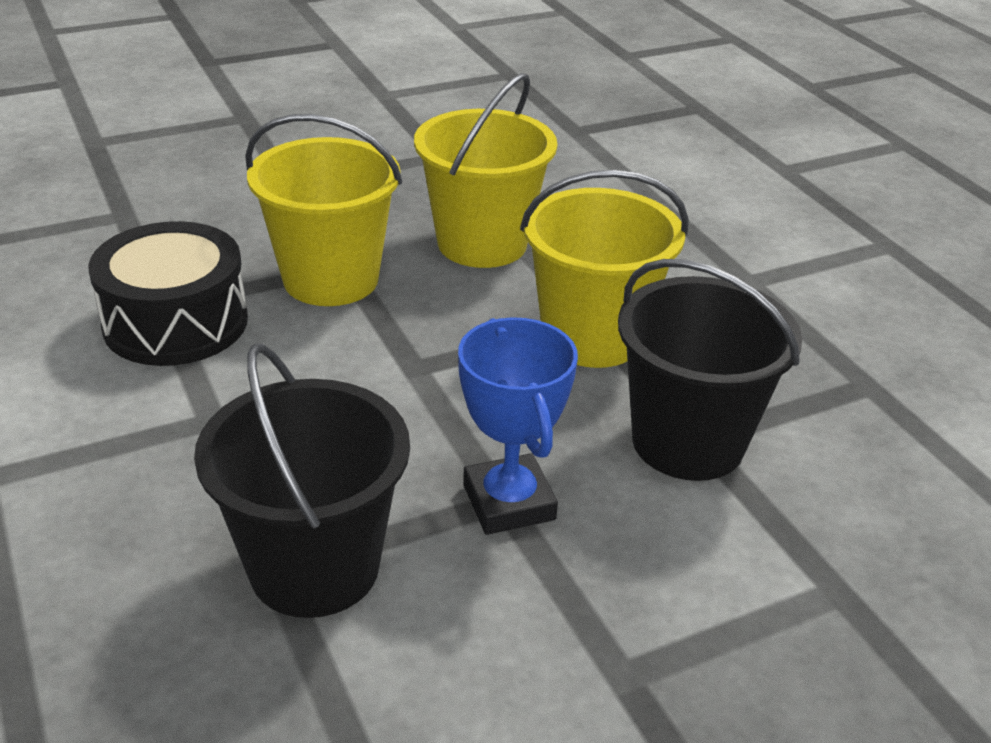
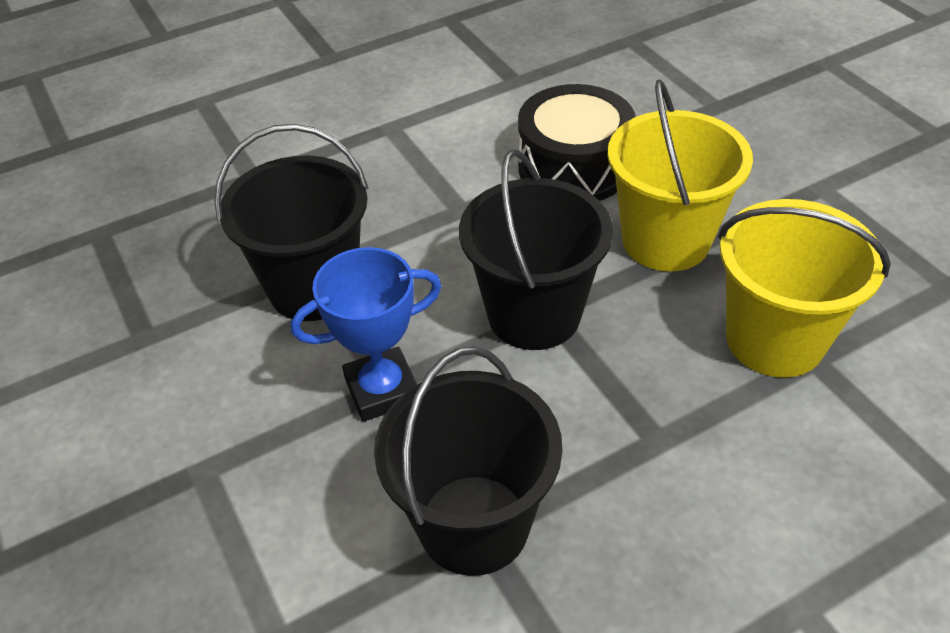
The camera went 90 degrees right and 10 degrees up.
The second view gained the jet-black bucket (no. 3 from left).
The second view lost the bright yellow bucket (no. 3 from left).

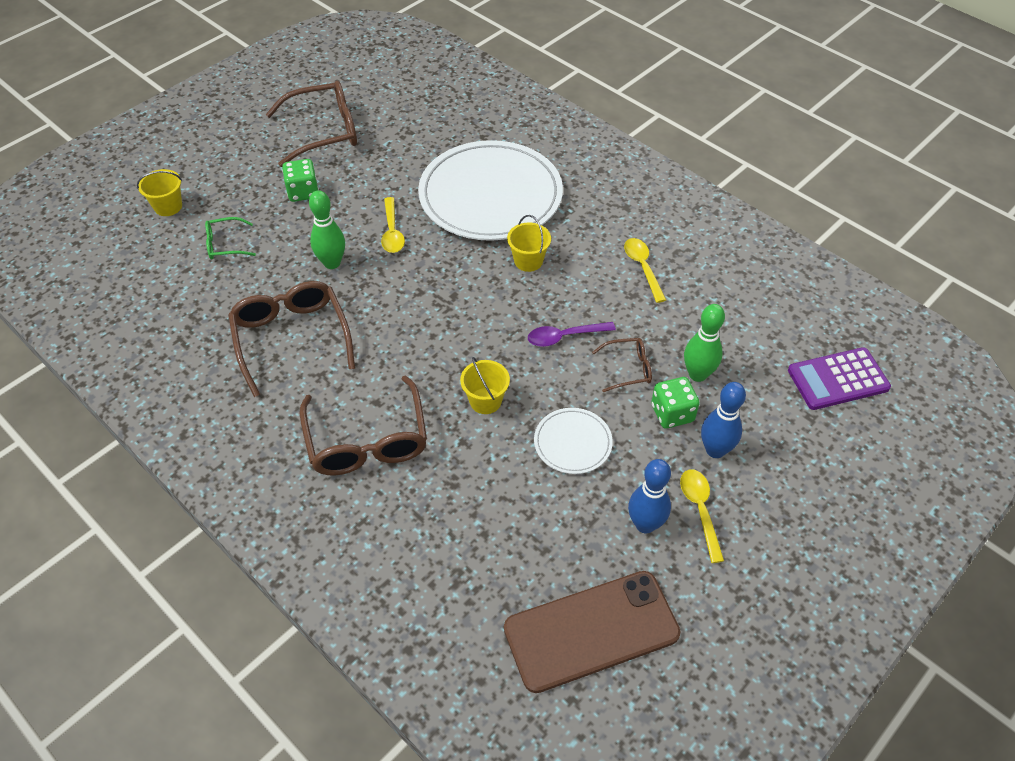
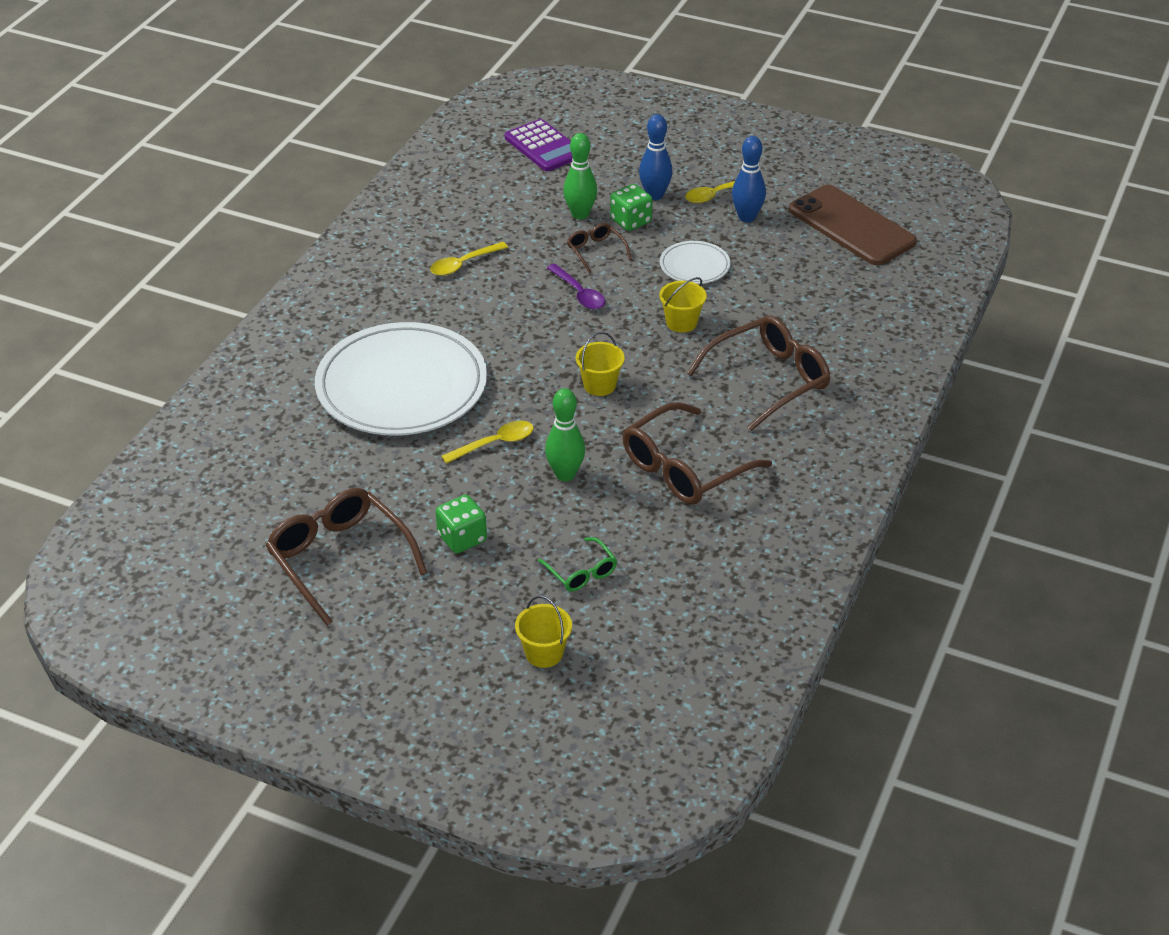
The camera went 110 degrees left and 10 degrees down.
The bright yellow bucket (no. 3 from left in the first image) ended up elsewhere.

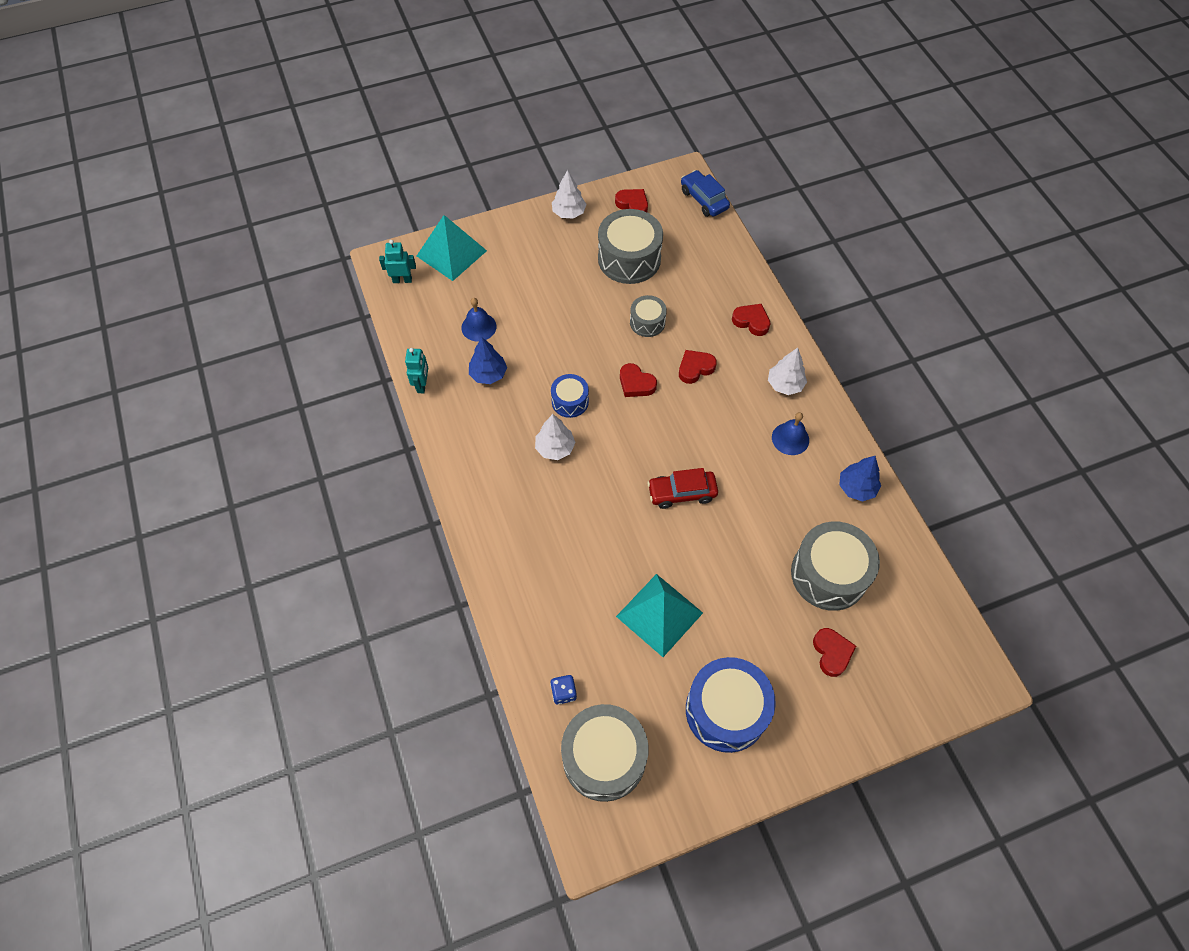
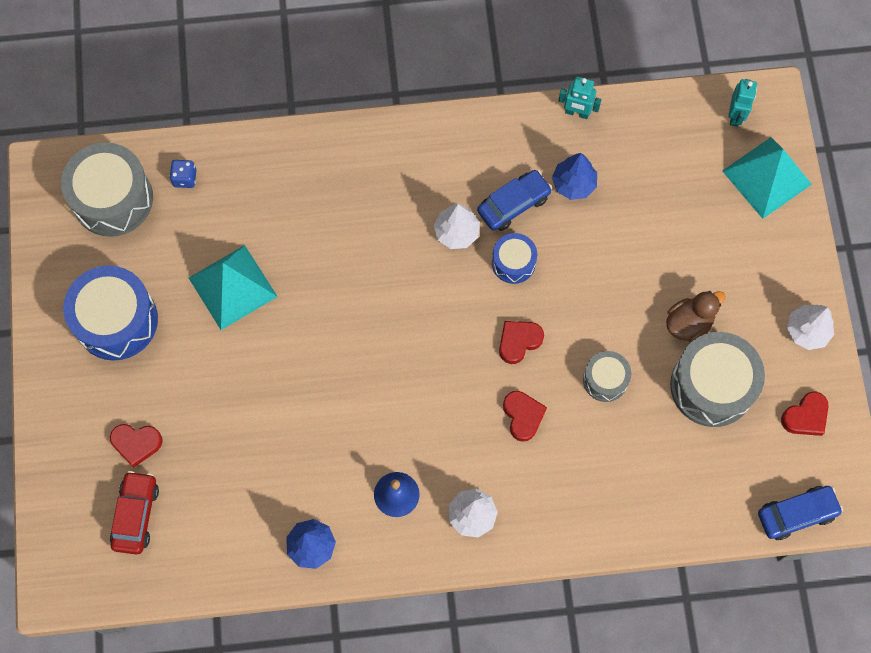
The camera went 105 degrees right and 10 degrees up.
The crimson toy car ended up elsewhere.
The second view gained the royal blue toy car (no. 1 from left).
The second view gained the russet duck.
The second view lost the royal blue hand bell (no. 1 from left).
The second view lost the crimson love heart (no. 4 from left).
The second view lost the ash-grey snare drum (no. 4 from left).

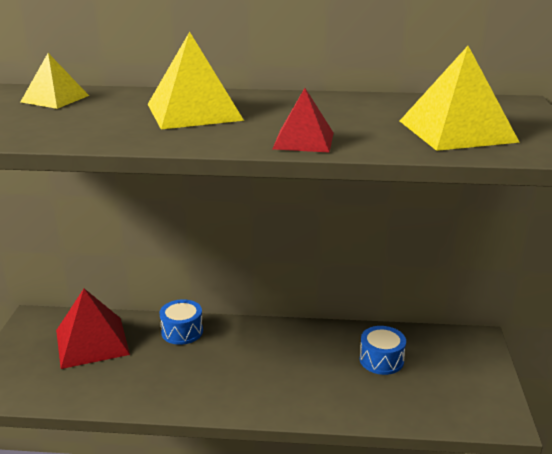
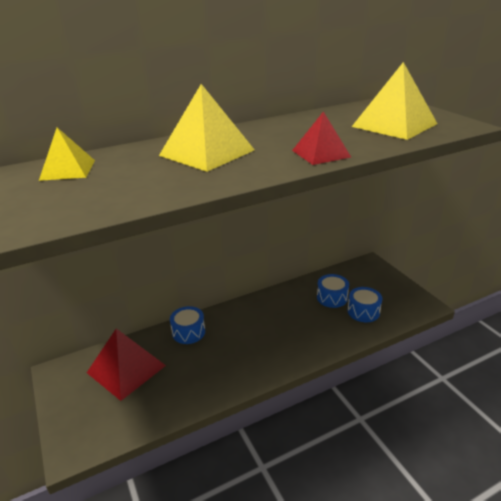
The camera went 30 degrees left and 5 degrees up.
The second view gained the royal blue snare drum (no. 3 from left).

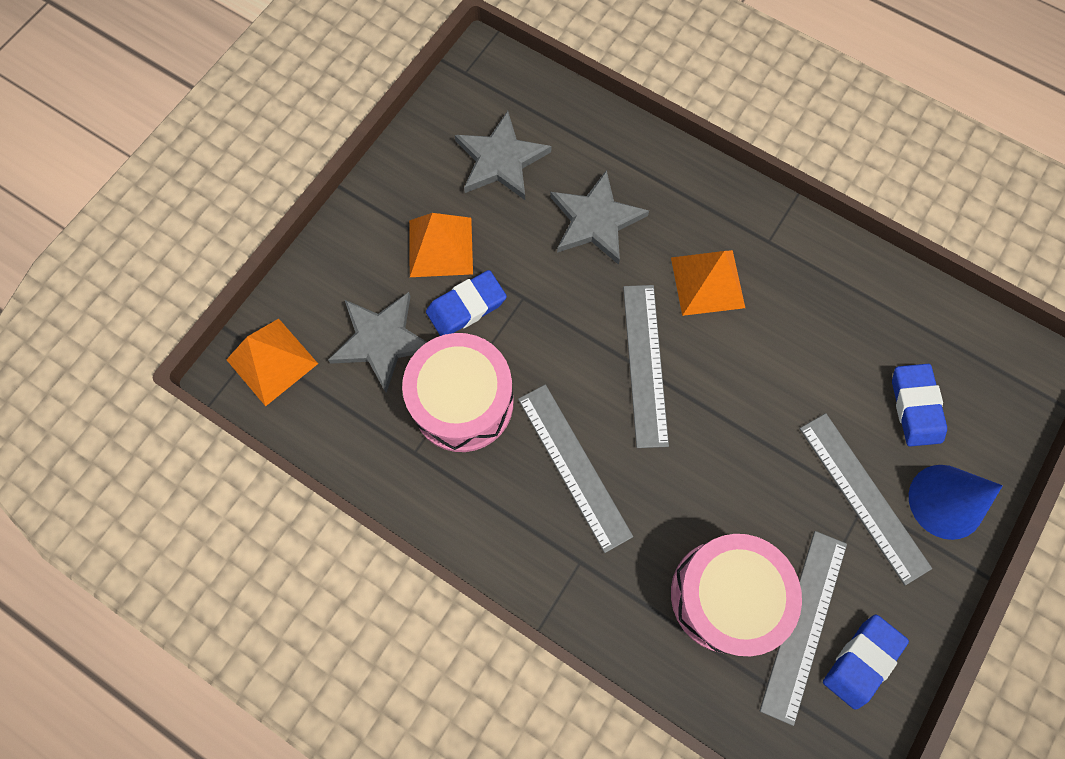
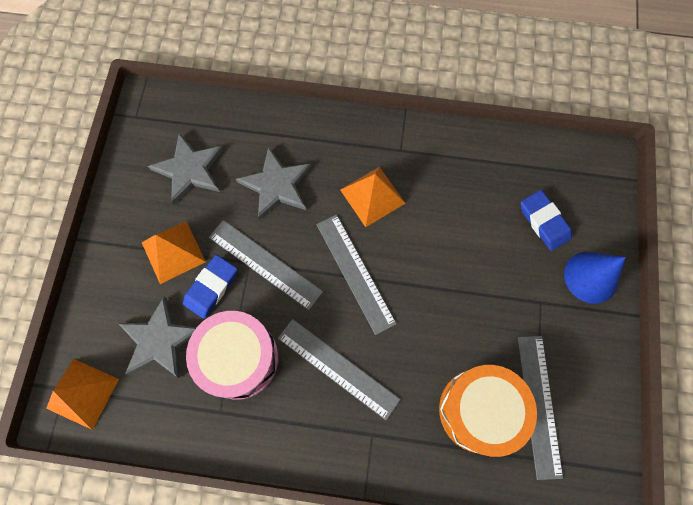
The camera went 25 degrees left and 0 degrees up.
The ash-grey ruler (no. 4 from left in the first image) ended up elsewhere.
What was the pink snare drum (no. 2 from left) turned into the bright orange snare drum.
The second view lost the royal blue gum eraser (no. 2 from left).

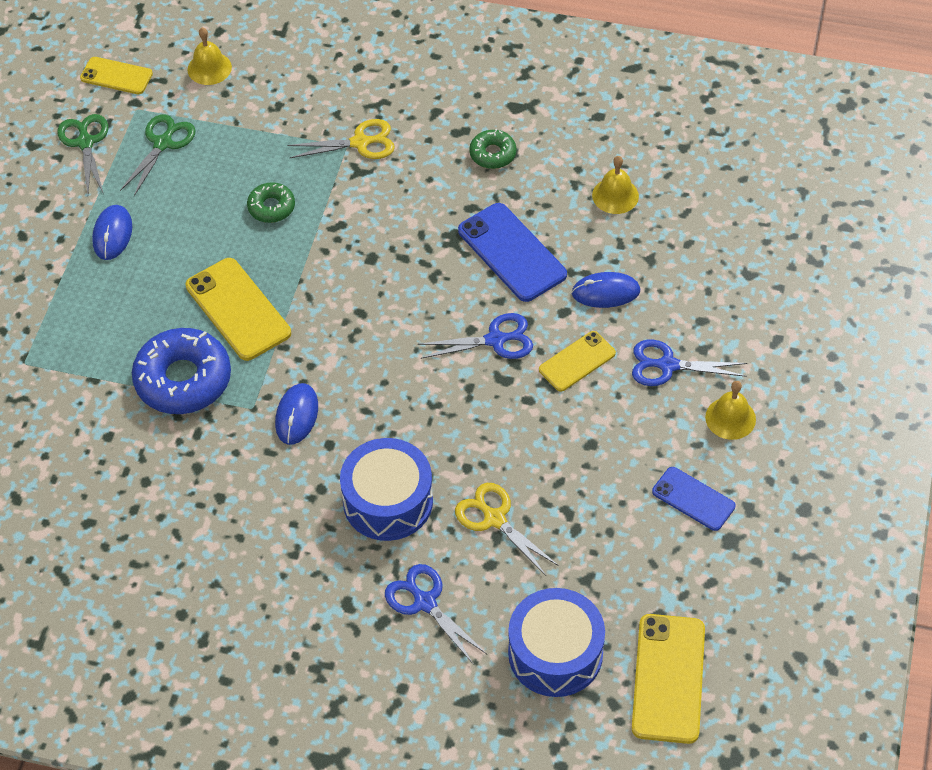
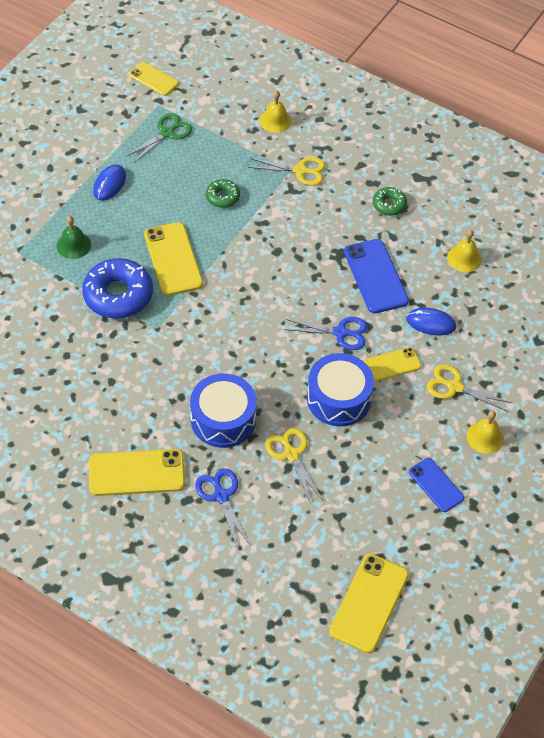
The camera went 15 degrees right and 0 degrees up.
The second view gained the leaf-green hand bell.
The second view gained the bright yellow smartphone (no. 1 from left).
The bright yellow hand bell (no. 1 from left) ended up elsewhere.
The royal blue snare drum (no. 2 from left) ended up elsewhere.
What was the royal blue scissors (no. 3 from left) turned into the bright yellow scissors (no. 3 from left).
The second view lost the leaf-green scissors (no. 1 from left).
The second view lost the royal blue mouse (no. 2 from left).

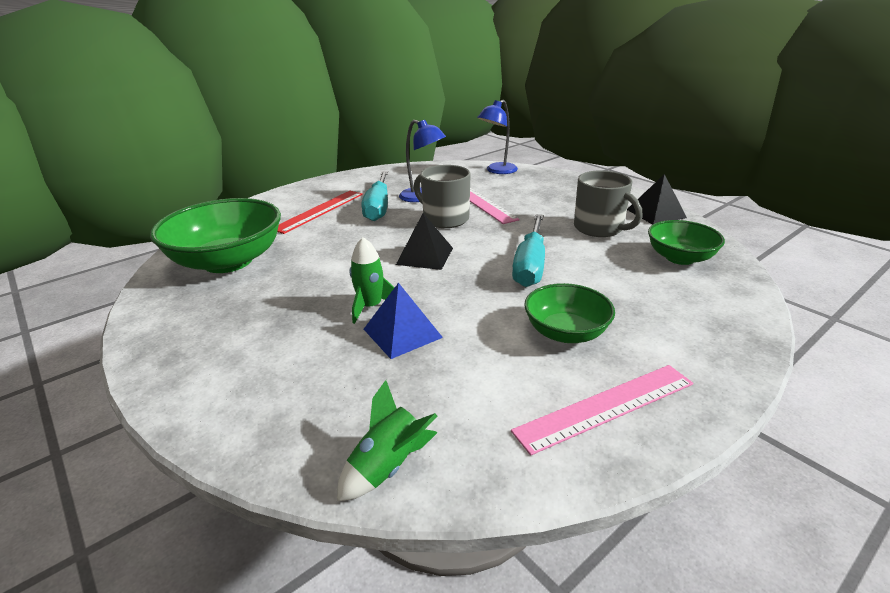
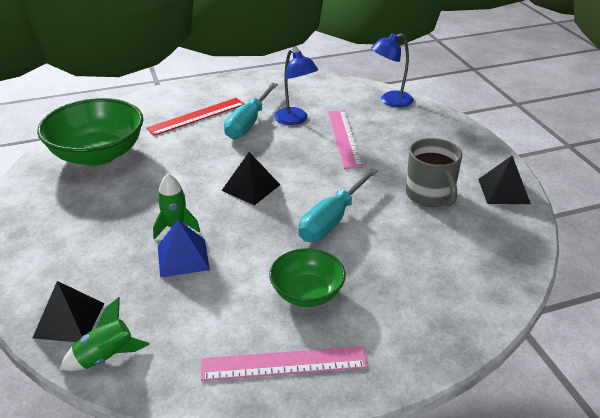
The camera went 20 degrees right and 5 degrees up.
The second view gained the jet-black pyramid (no. 1 from left).
The second view lost the ash-grey mug (no. 1 from left).
The second view lost the leaf-green deep dish (no. 3 from left).

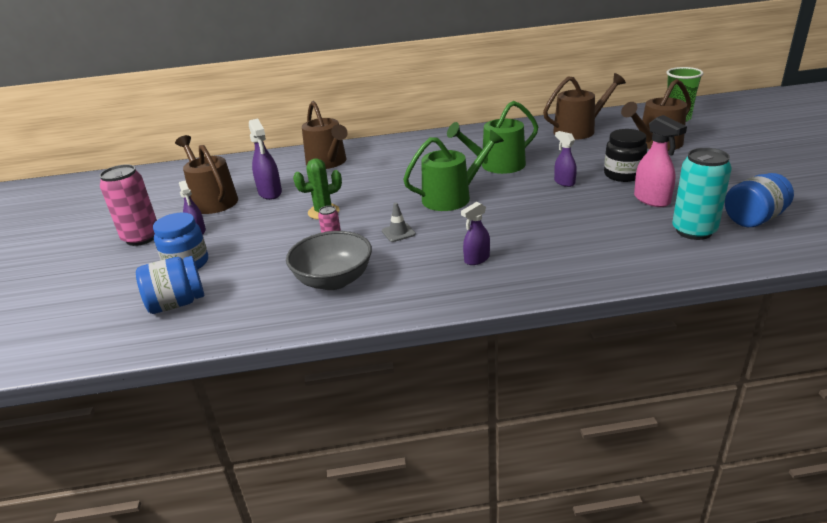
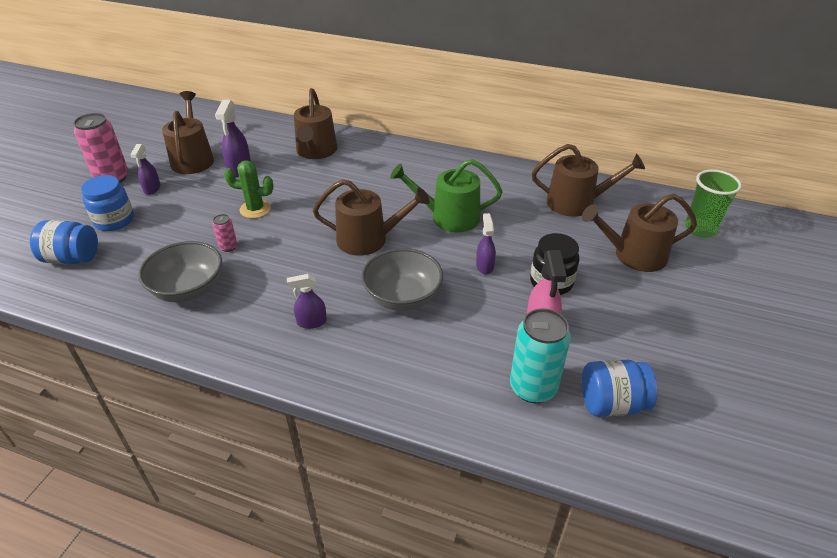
The camera went 25 degrees right and 10 degrees up.
What was the leaf-green watering can (no. 1 from left) turned into the russet watering can (no. 3 from left).
The second view gained the ash-grey deep dish (no. 2 from left).
The second view lost the ash-grey safety cone.

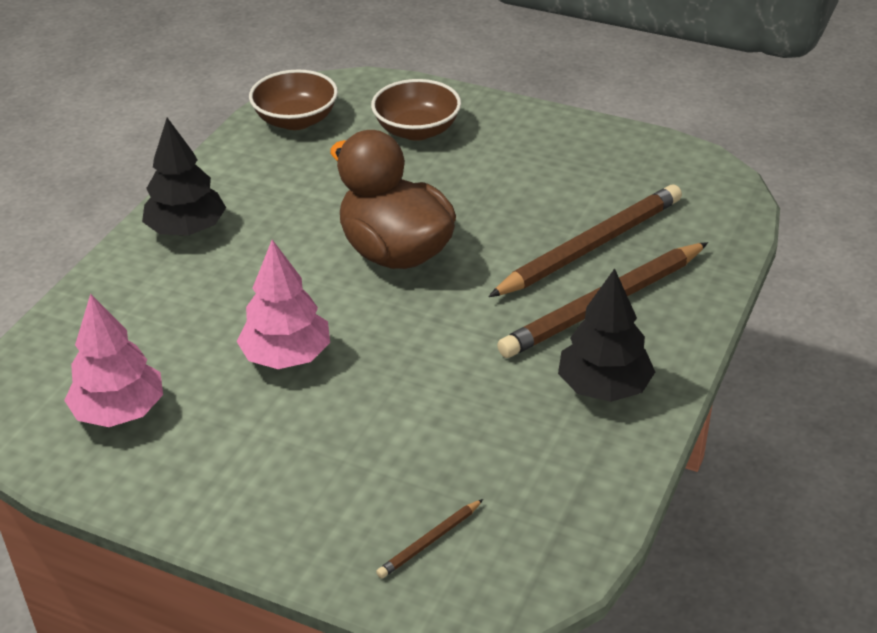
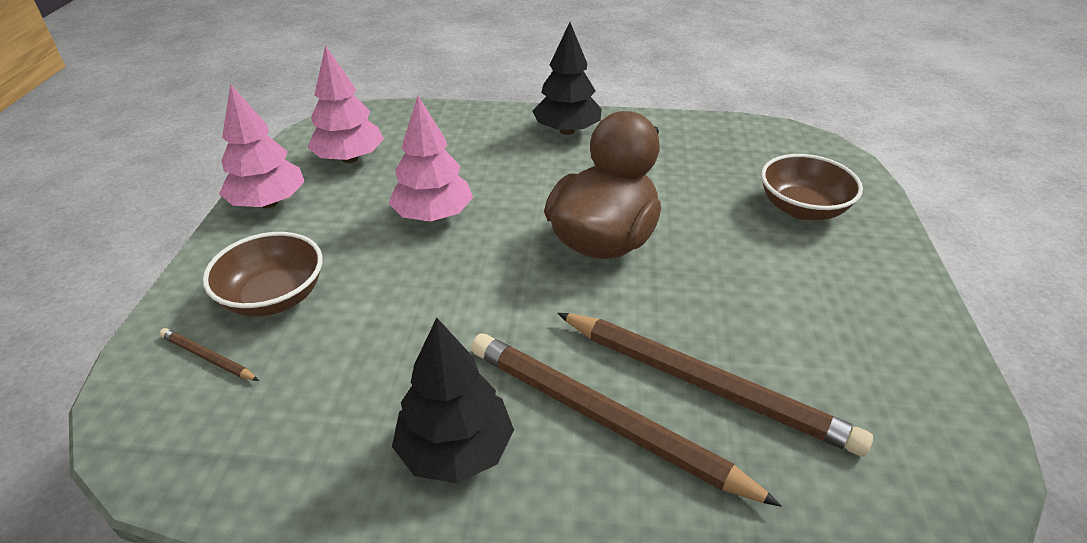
The camera went 70 degrees right and 0 degrees up.
The russet deep dish (no. 1 from left) ended up elsewhere.
The second view gained the pink fir tree (no. 1 from left).

